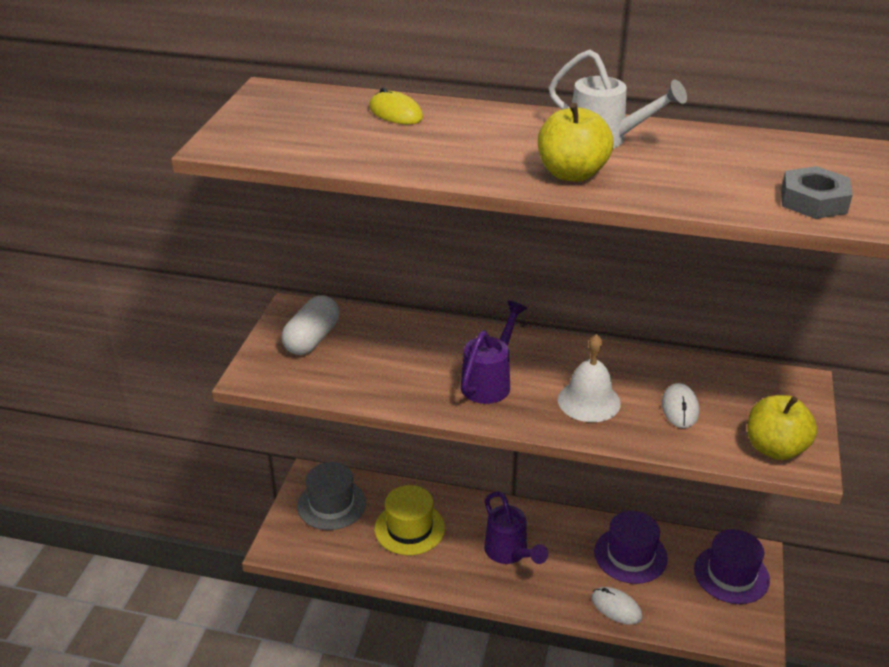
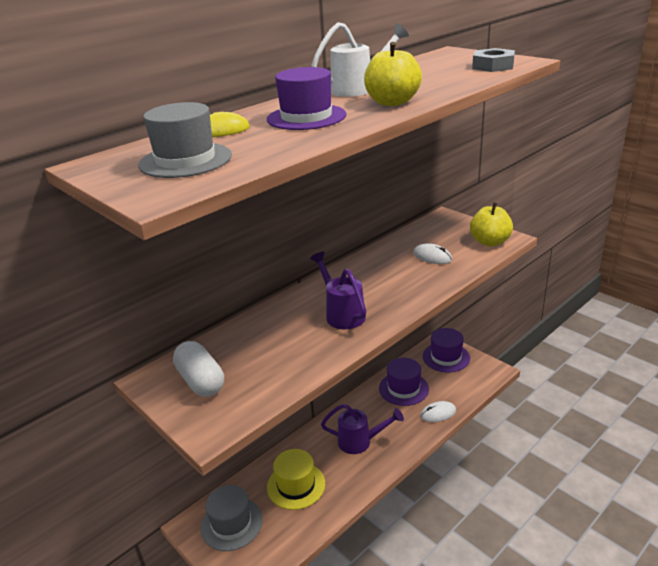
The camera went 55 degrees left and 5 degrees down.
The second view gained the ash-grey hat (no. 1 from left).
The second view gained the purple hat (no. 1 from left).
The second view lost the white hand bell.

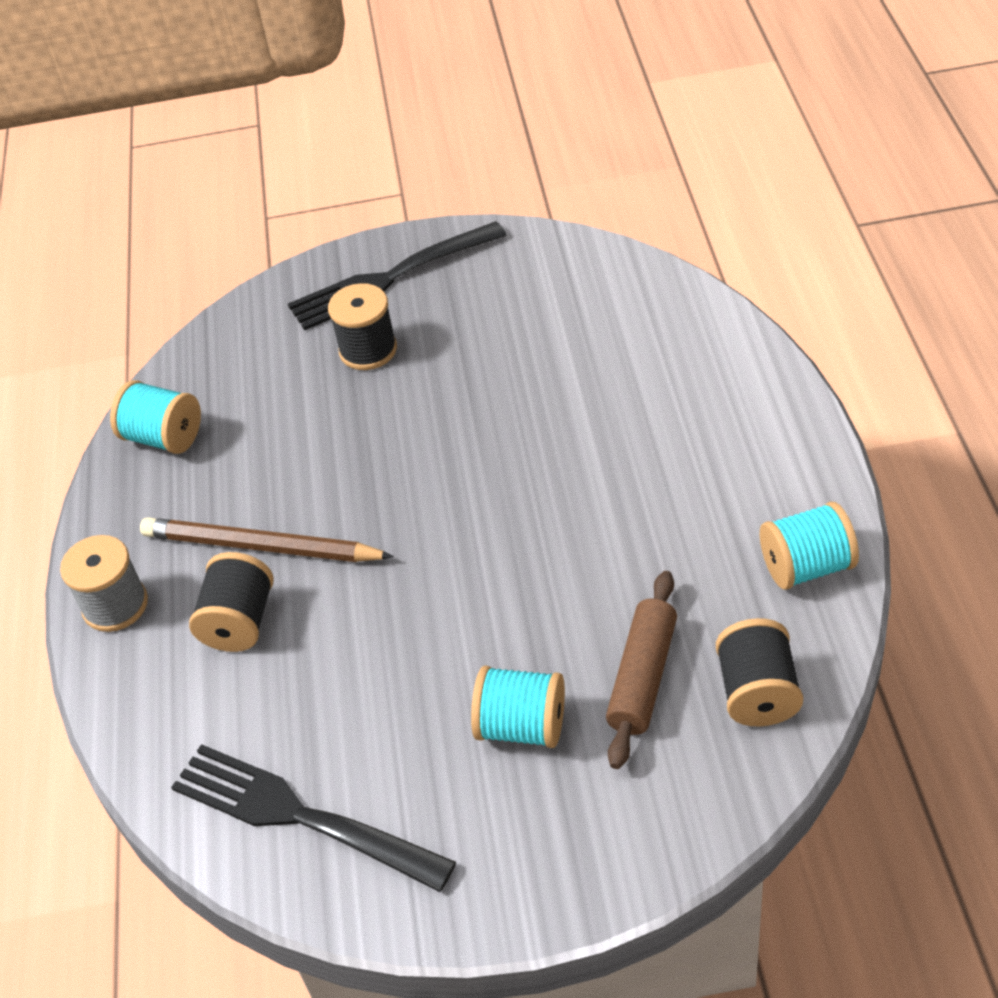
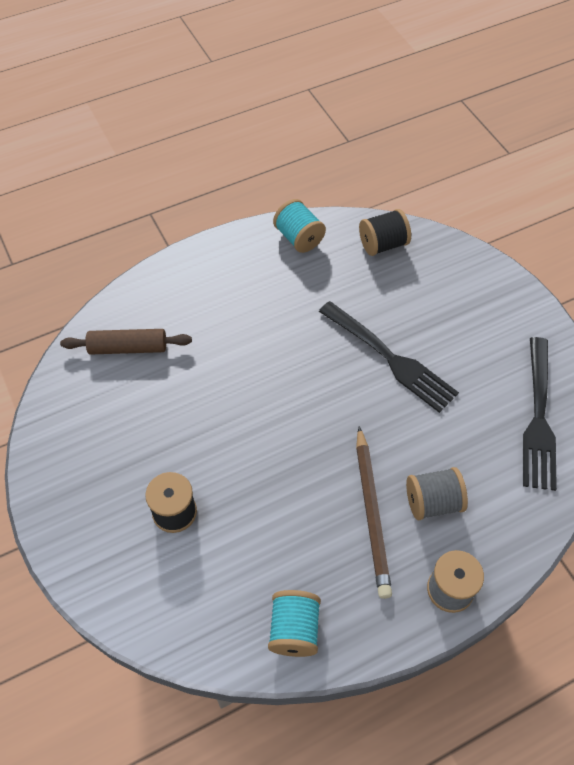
The camera went 115 degrees left and 10 degrees up.
The russet rolling pin ended up elsewhere.
The jet-black table fork (no. 2 from left in the first image) ended up elsewhere.
What was the jet-black bobbin (no. 1 from left) turned into the ash-grey bobbin (no. 1 from left).
The second view lost the turquoise bobbin (no. 2 from left).

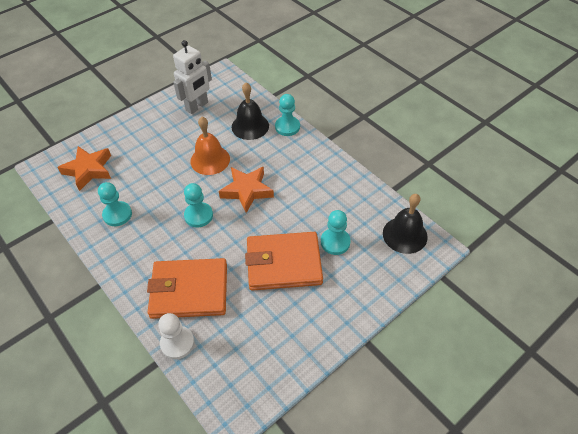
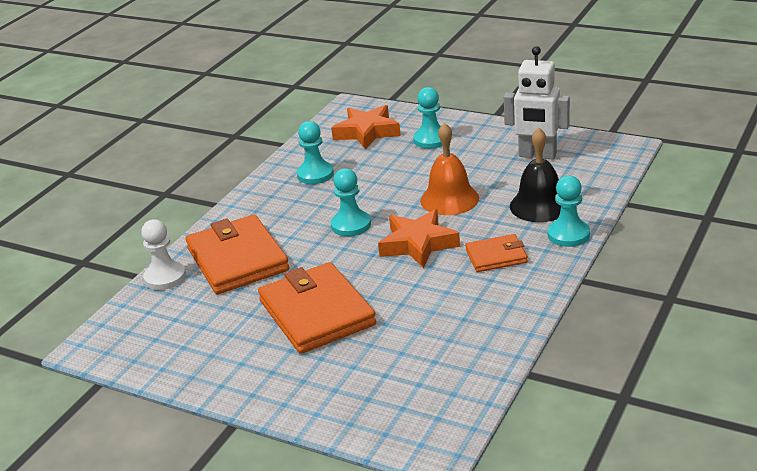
The camera went 70 degrees right and 20 degrees down.
The turquoise game pawn (no. 4 from left in the first image) ended up elsewhere.
The second view gained the bright orange billfold (no. 3 from left).
The second view lost the jet-black hand bell (no. 2 from left).

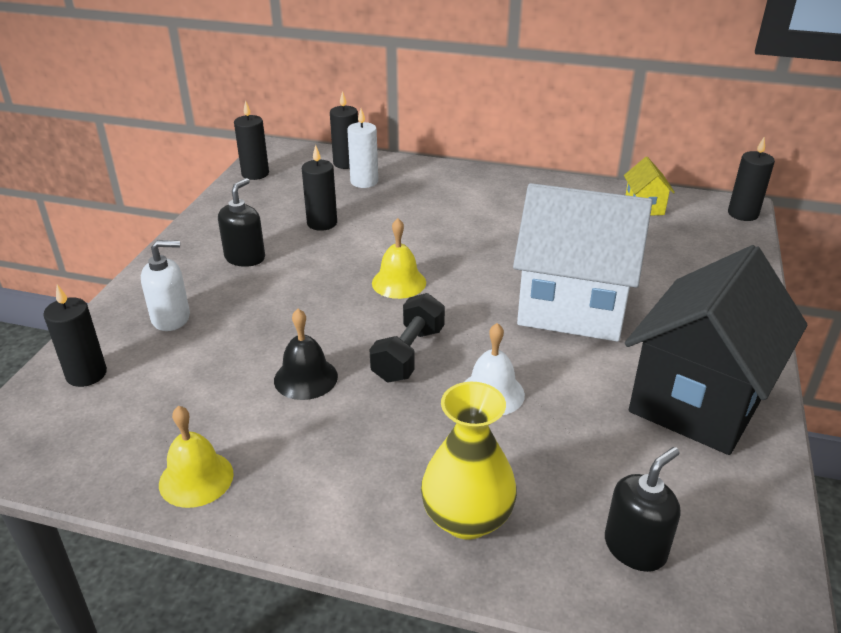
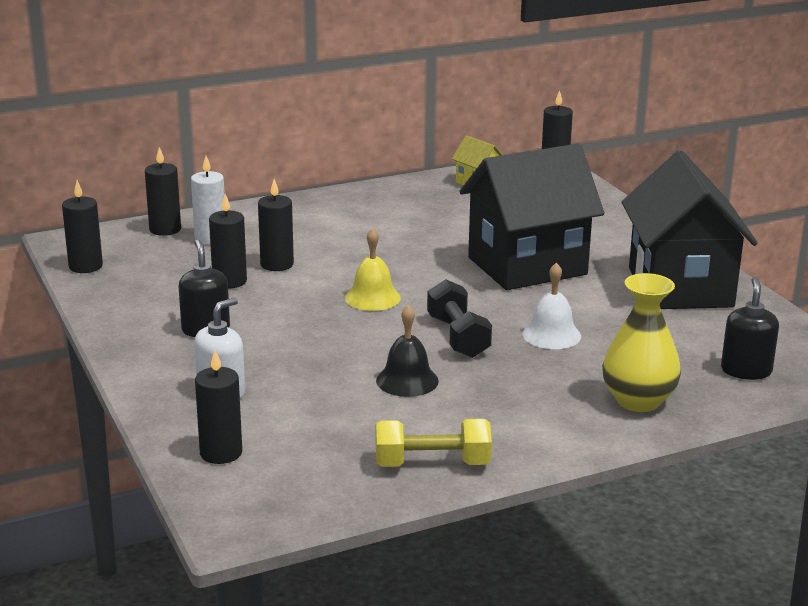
The camera went 40 degrees left and 10 degrees down.
The second view gained the jet-black pillar candle (no. 5 from left).
Where the bright yellow hand bell (no. 1 from left) stood, the bright yellow dumbbell came to stand.
What was the white house turned into the jet-black house (no. 1 from left).

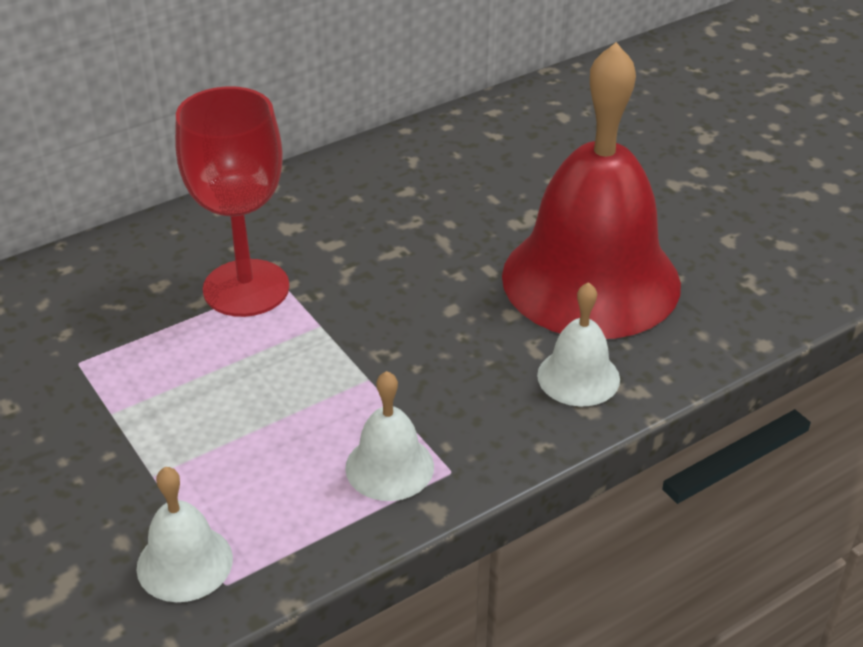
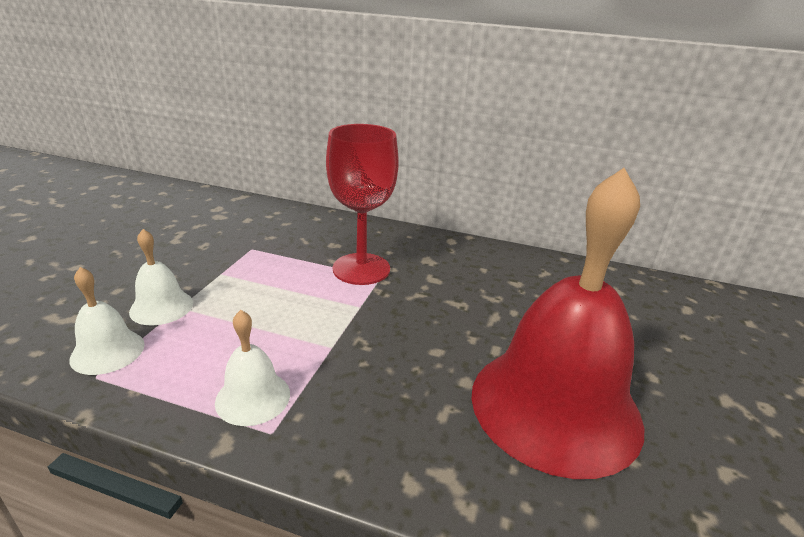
The camera went 50 degrees right and 10 degrees down.
The white hand bell (no. 3 from left in the first image) ended up elsewhere.

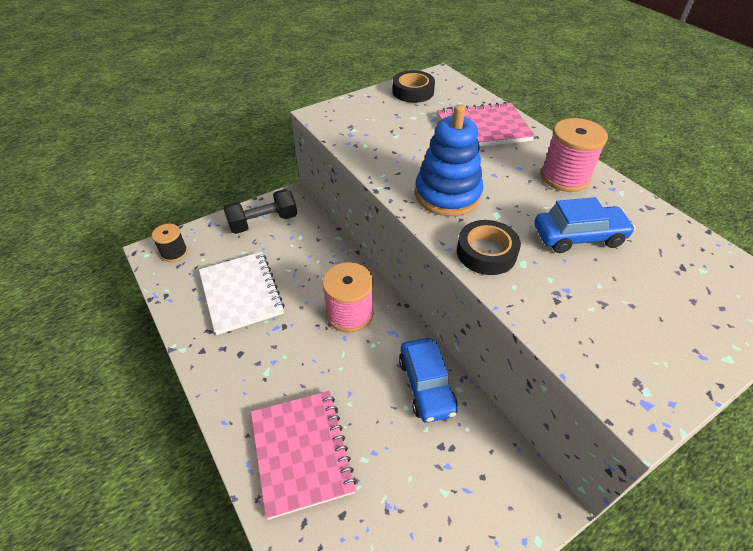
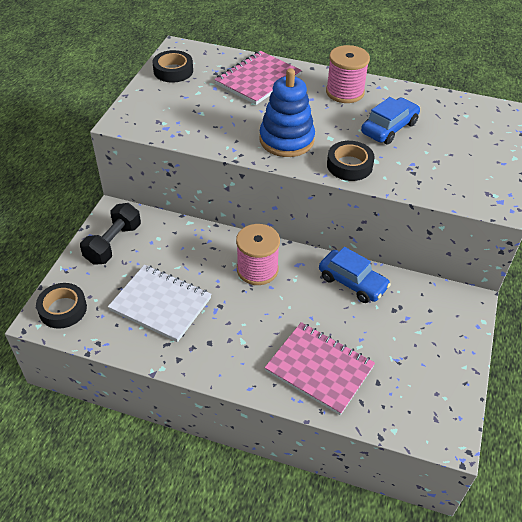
The camera went 40 degrees left and 0 degrees up.
Where the jet-black bobbin stood, the jet-black tape (no. 1 from left) came to stand.

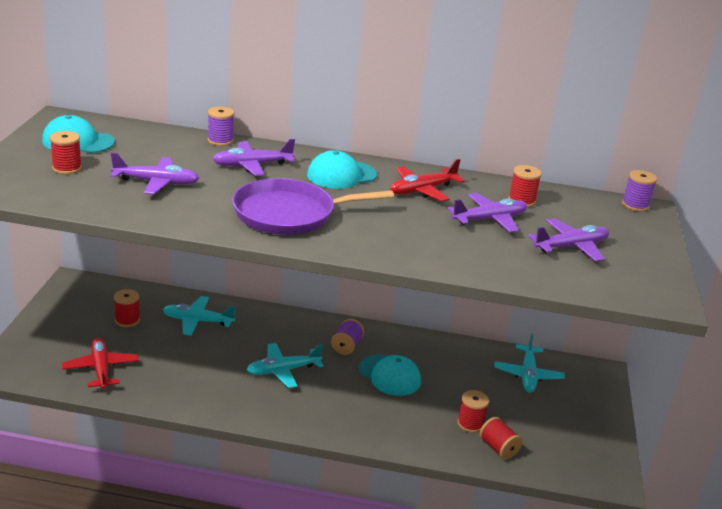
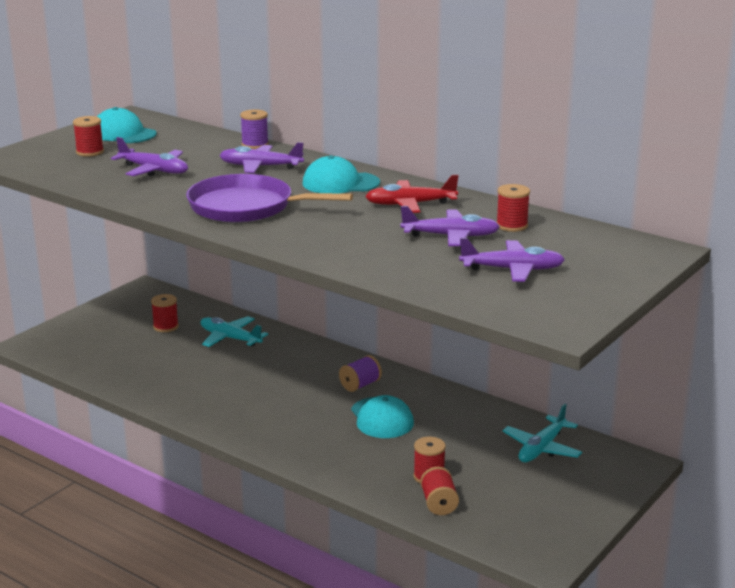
The camera went 30 degrees right and 5 degrees down.
The second view lost the crimson aeroplane (no. 1 from left).
The second view lost the turquoise aeroplane (no. 2 from left).
The second view lost the purple bobbin (no. 3 from left).

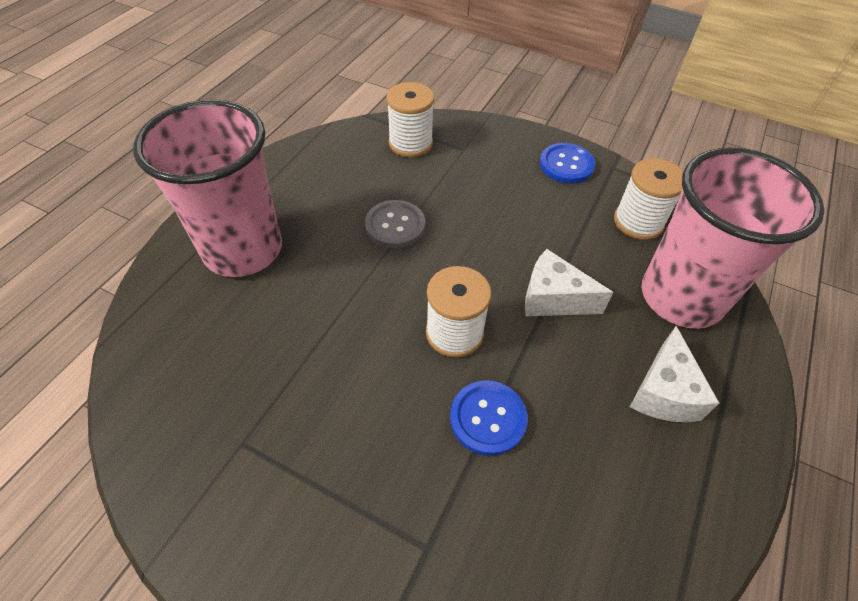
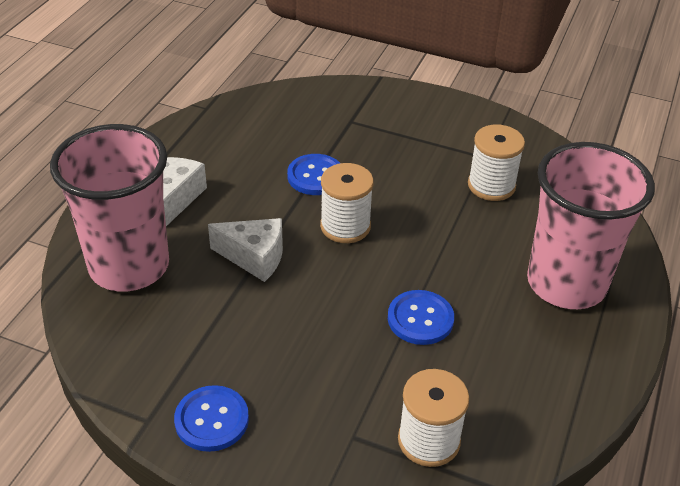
The camera went 175 degrees right and 10 degrees down.
What was the ash-grey button turned into the royal blue button (no. 3 from left).
The white bobbin (no. 3 from left) ended up elsewhere.

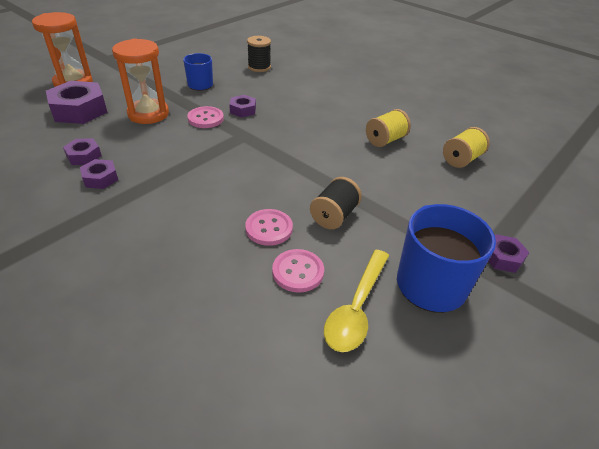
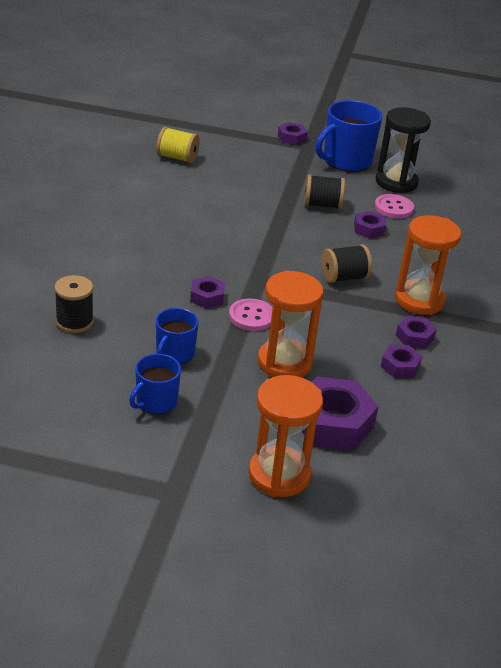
The camera went 120 degrees left and 5 degrees down.
The second view gained the royal blue mug (no. 1 from left).
The second view gained the jet-black bobbin (no. 3 from left).
Where the pink button (no. 2 from left) stood, the purple nut (no. 4 from left) came to stand.
Where the bright yellow spoon stood, the jet-black sand timer came to stand.
The second view gained the bright orange sand timer (no. 3 from left).
The second view lost the bright yellow bobbin (no. 1 from left).

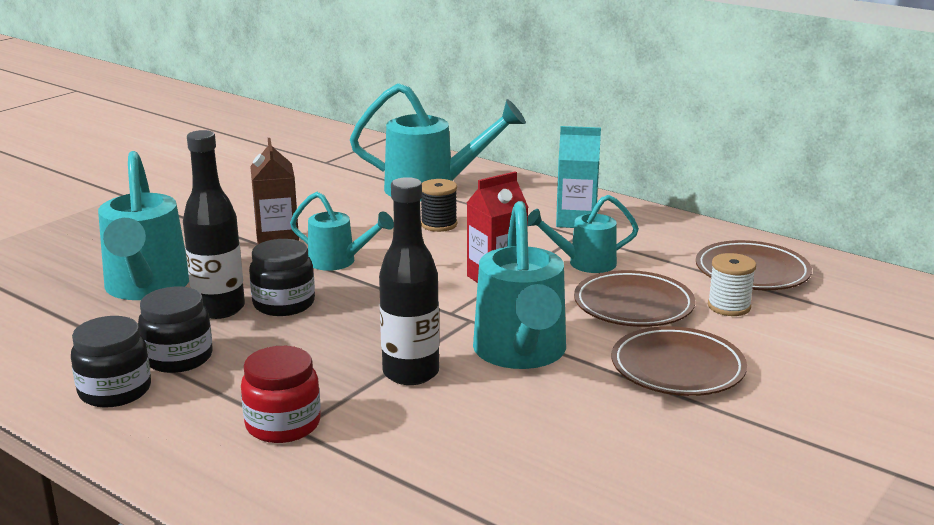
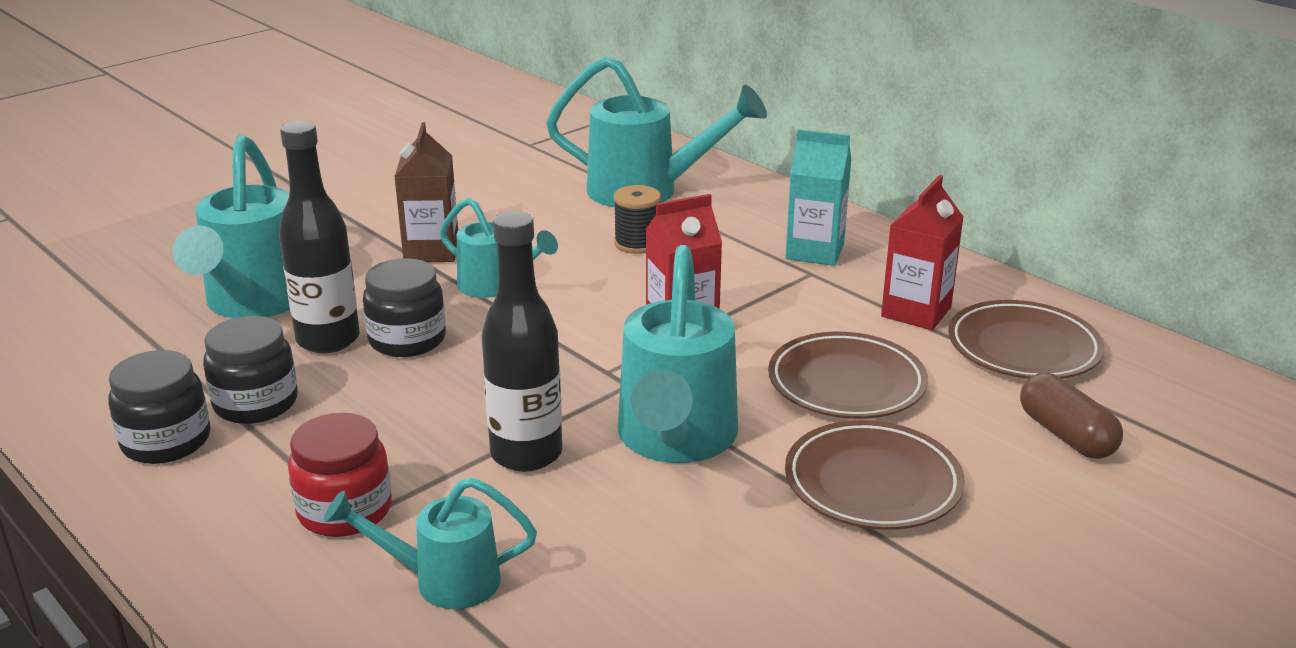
The camera went 10 degrees right and 5 degrees up.
The turquoise watering can (no. 5 from left in the first image) ended up elsewhere.
The second view gained the crimson milk carton (no. 2 from left).
The second view gained the russet capsule.
The second view lost the white bobbin.

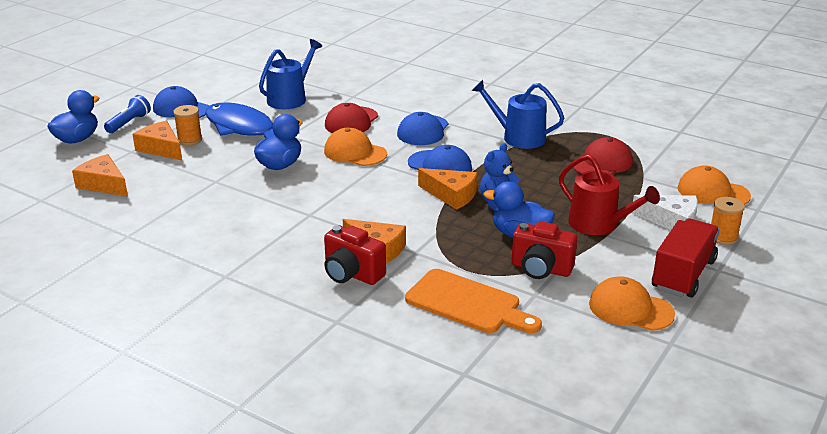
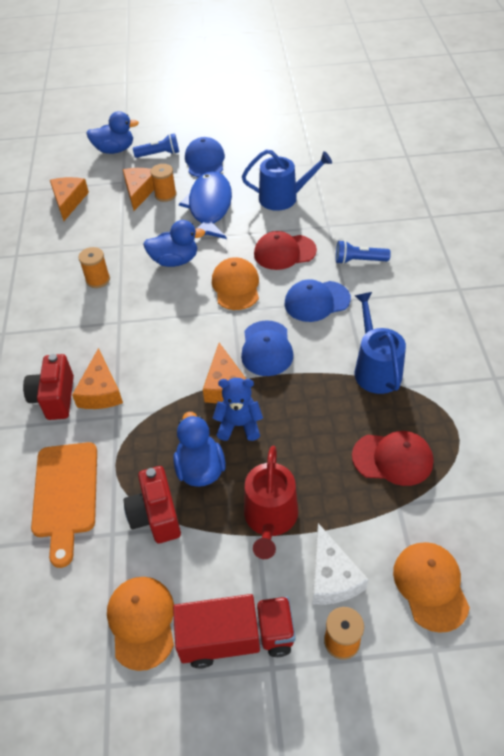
The camera went 55 degrees right and 20 degrees up.
The second view gained the bright orange bobbin (no. 1 from left).
The second view gained the royal blue torch (no. 2 from left).

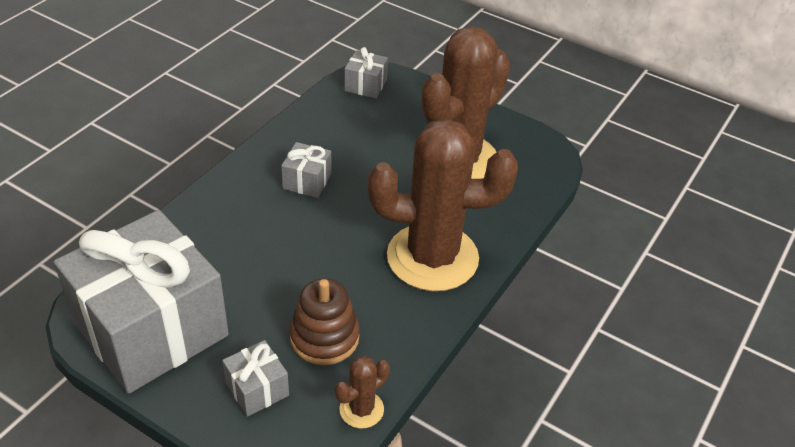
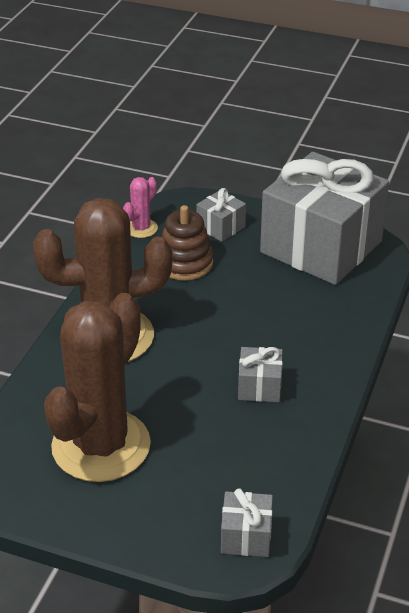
The camera went 170 degrees right and 5 degrees down.
What was the russet cactus (no. 1 from left) turned into the pink cactus.

